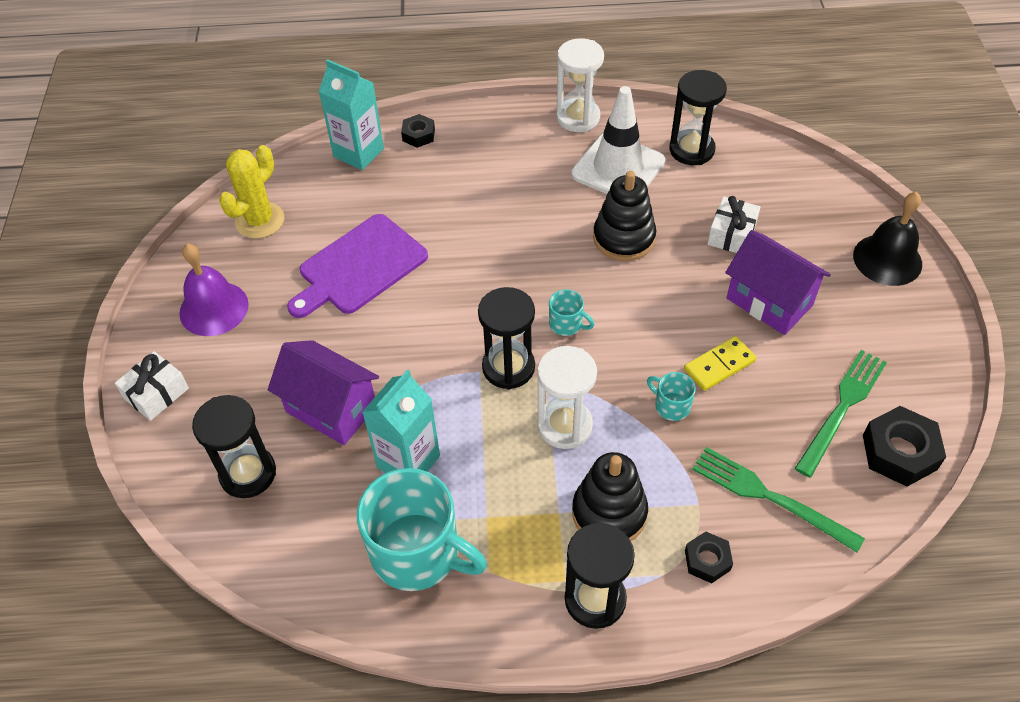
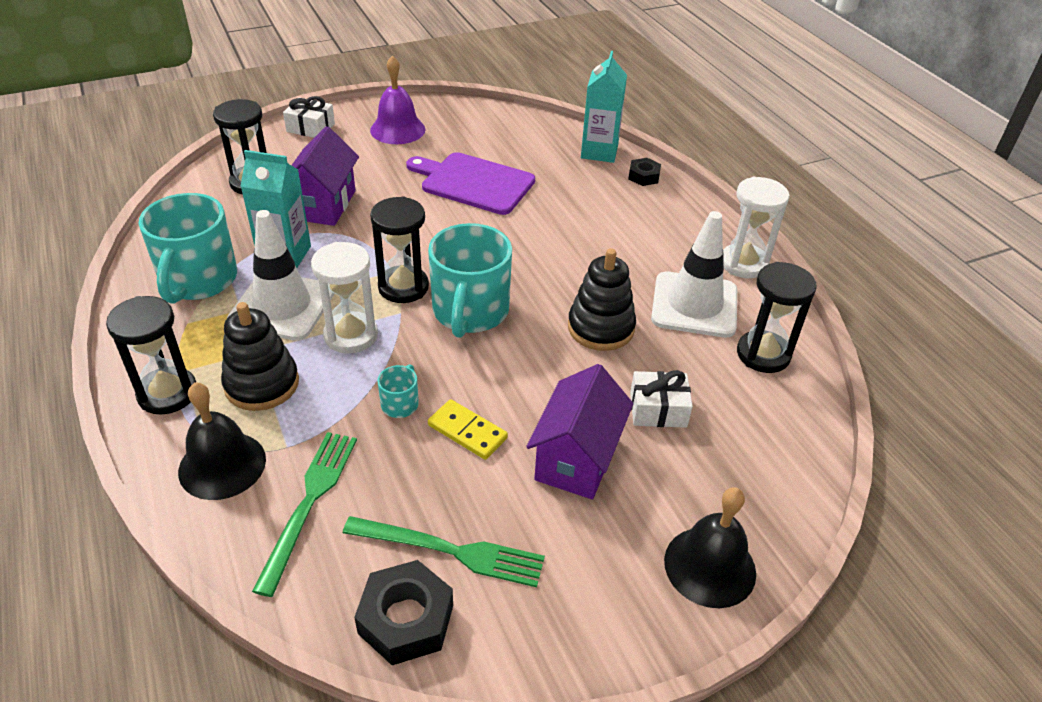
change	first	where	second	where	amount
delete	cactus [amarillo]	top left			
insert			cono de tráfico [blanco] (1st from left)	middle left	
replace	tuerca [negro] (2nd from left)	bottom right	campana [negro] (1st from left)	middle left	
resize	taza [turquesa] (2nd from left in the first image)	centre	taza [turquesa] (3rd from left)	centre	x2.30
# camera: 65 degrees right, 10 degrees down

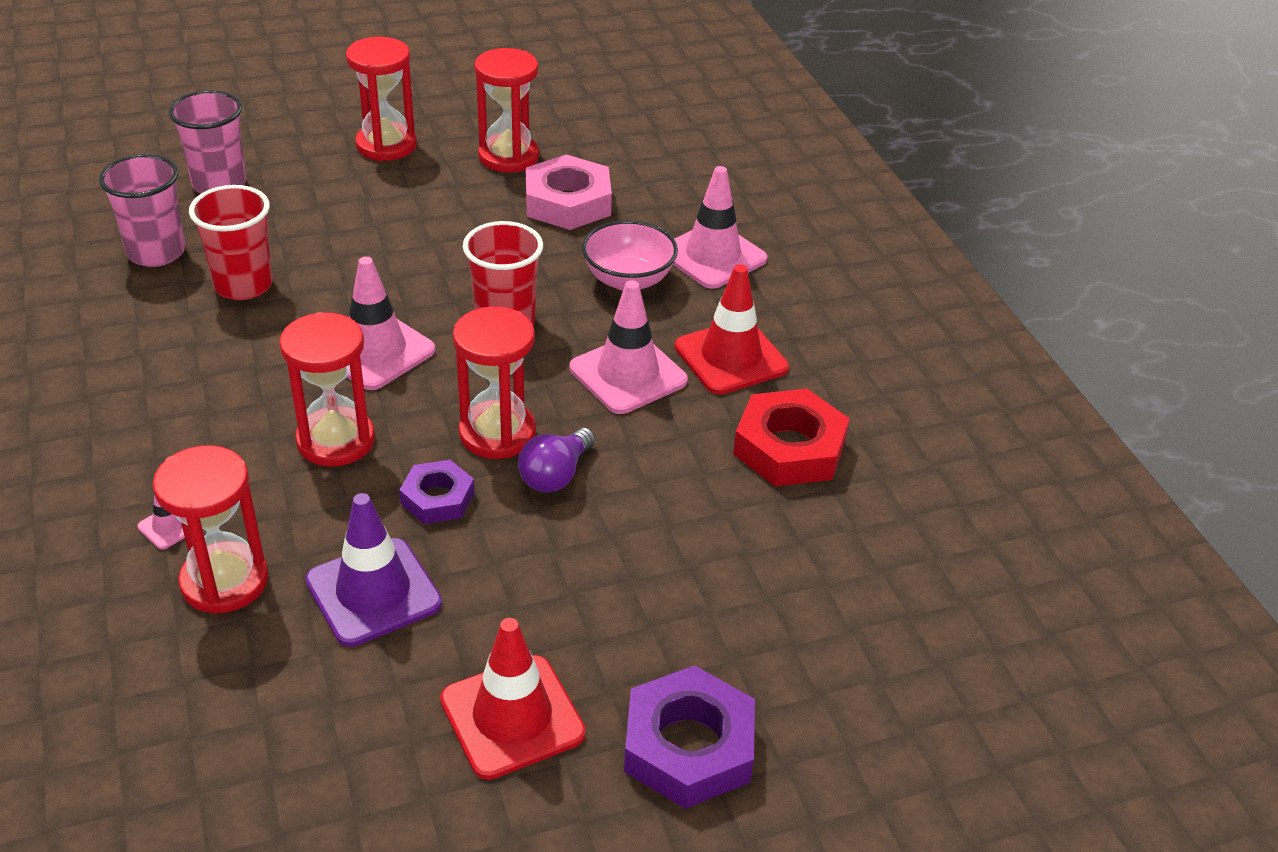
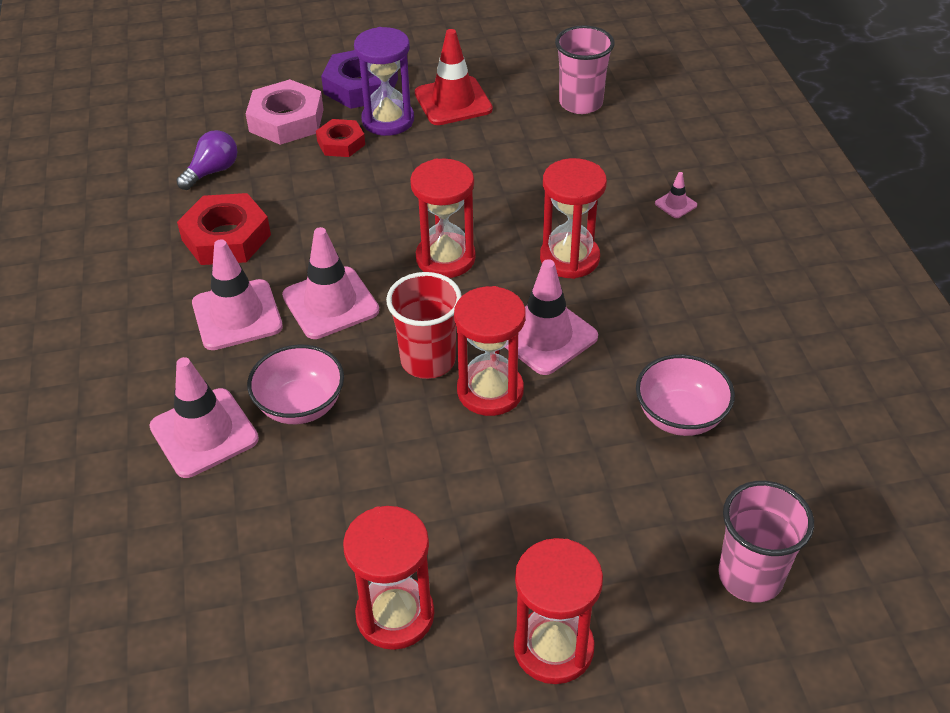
change	first	where	second	where	amount
delete	cono de tráfico [morado]	bottom left			
delete	tuerca [morado] (1st from left)	centre			
insert			tuerca [rojo] (2nd from left)	top centre	
insert			reloj de arena [morado]	top centre	
move	vaso [rosa] (1st from left)	top left		top centre	
move	reloj de arena [rojo] (1st from left in the first image)	middle left	reloj de arena [rojo] (3rd from left)	centre	
move	bombilla [morado]	centre		top left	
move	tuerca [rosa]	top centre		top left	
replace	vaso [rojo] (1st from left)	top left	cuenco [rosa] (2nd from left)	middle right	
recolor	cono de tráfico [rojo] (2nd from left)	centre	cono de tráfico [rosa] (2nd from left)	middle left	
# camera: 170 degrees left, 5 degrees up

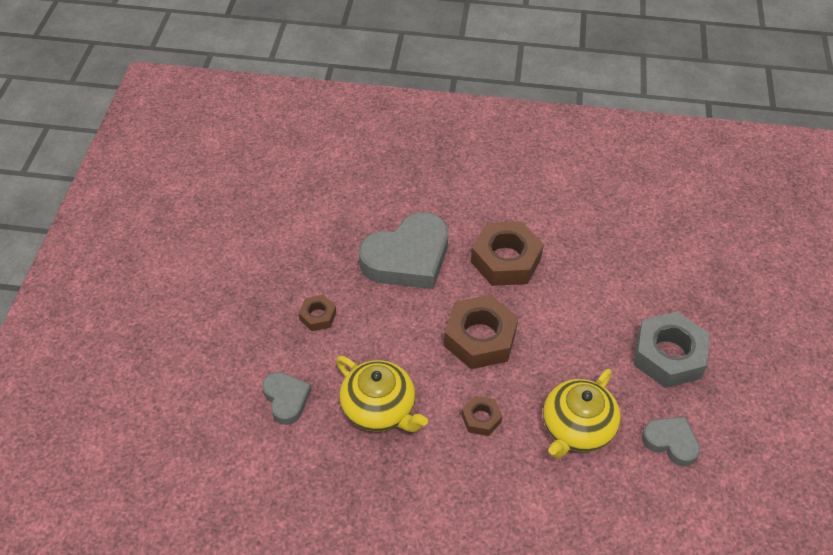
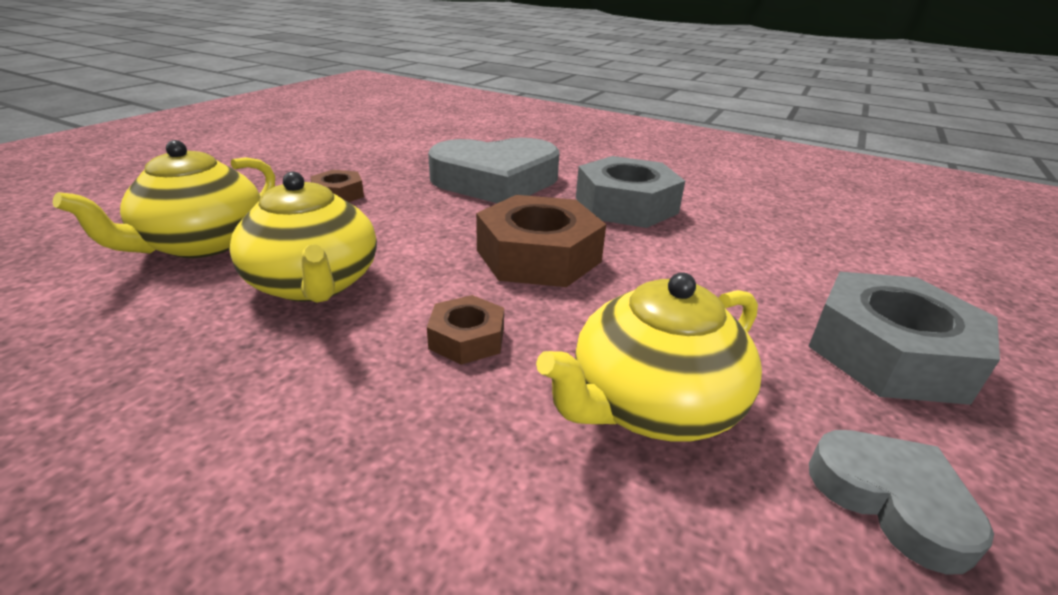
change	first	where	second	where	amount
replace	corazón [gris] (1st from left)	bottom centre	tetera [amarillo] (1st from left)	middle left	
recolor	tuerca [marrón] (4th from left)	centre	tuerca [gris] (1st from left)	top centre	
# camera: 20 degrees right, 20 degrees down

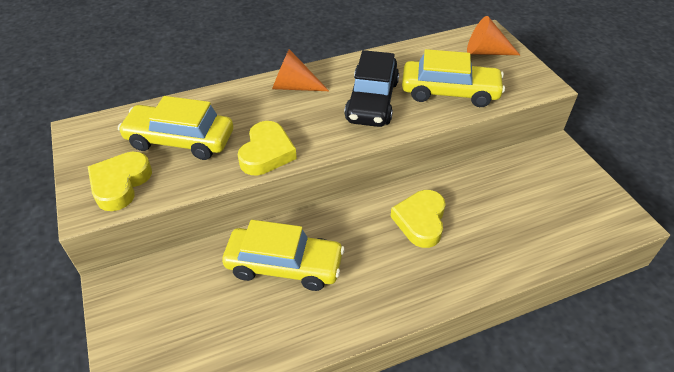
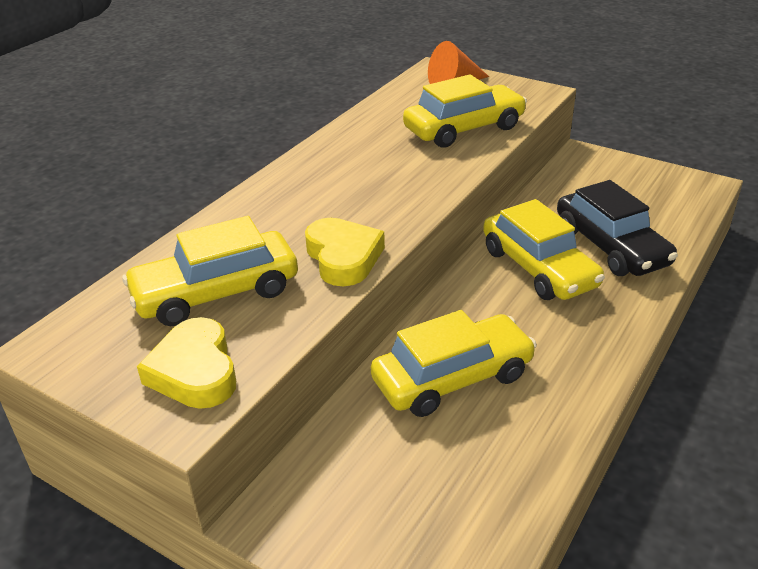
change	first	where	second	where	amount
delete	cono [naranja] (1st from left)	top centre			
move	coche [negro]	top centre		middle right	
replace	corazón [amarillo] (3rd from left)	centre	coche [amarillo] (4th from left)	middle right	
# camera: 35 degrees left, 10 degrees down

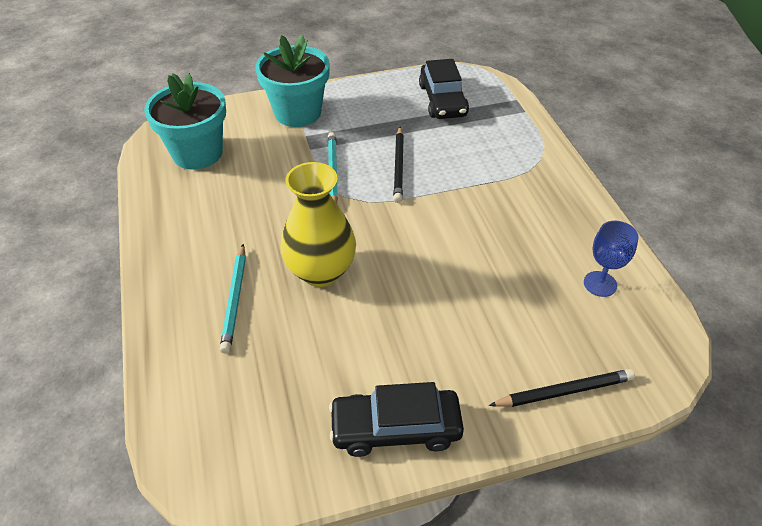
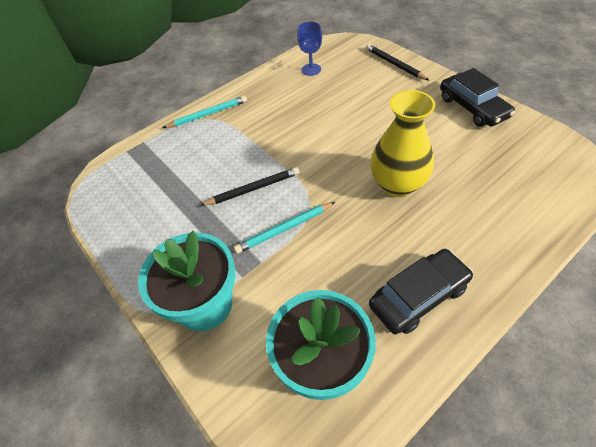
change	first	where	second	where	amount
move	lápiz [turquesa] (1st from left)	middle left		top centre	
move	coche [negro] (2nd from left in the first image)	top centre	coche [negro] (1st from left)	middle right	
# camera: 110 degrees left, 5 degrees up

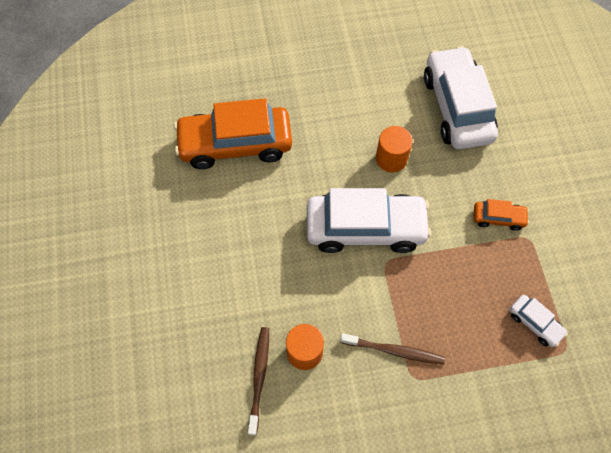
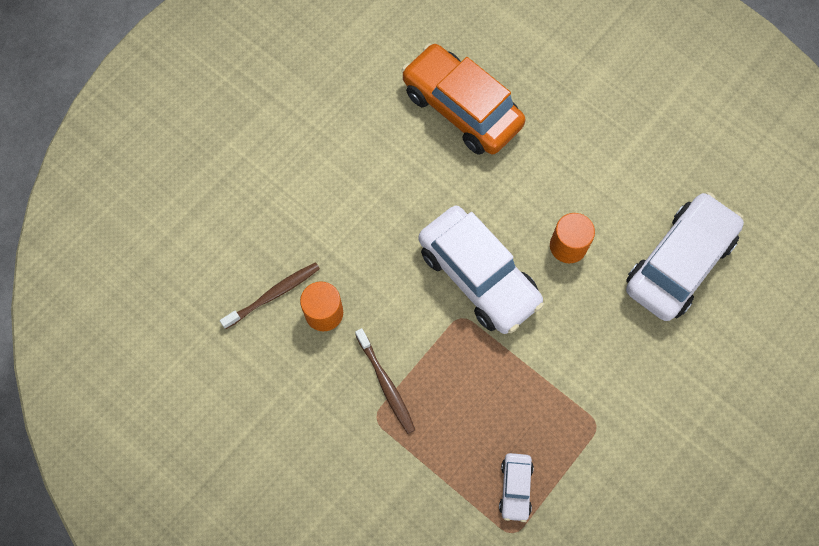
change	first	where	second	where	amount
delete	coche [naranja] (2nd from left)	middle right			
# camera: 50 degrees right, 5 degrees up

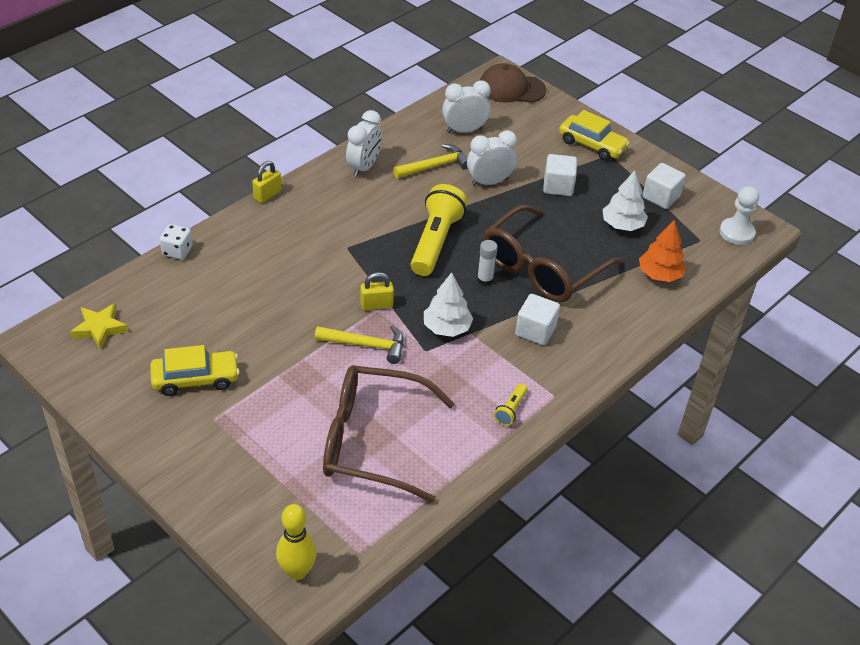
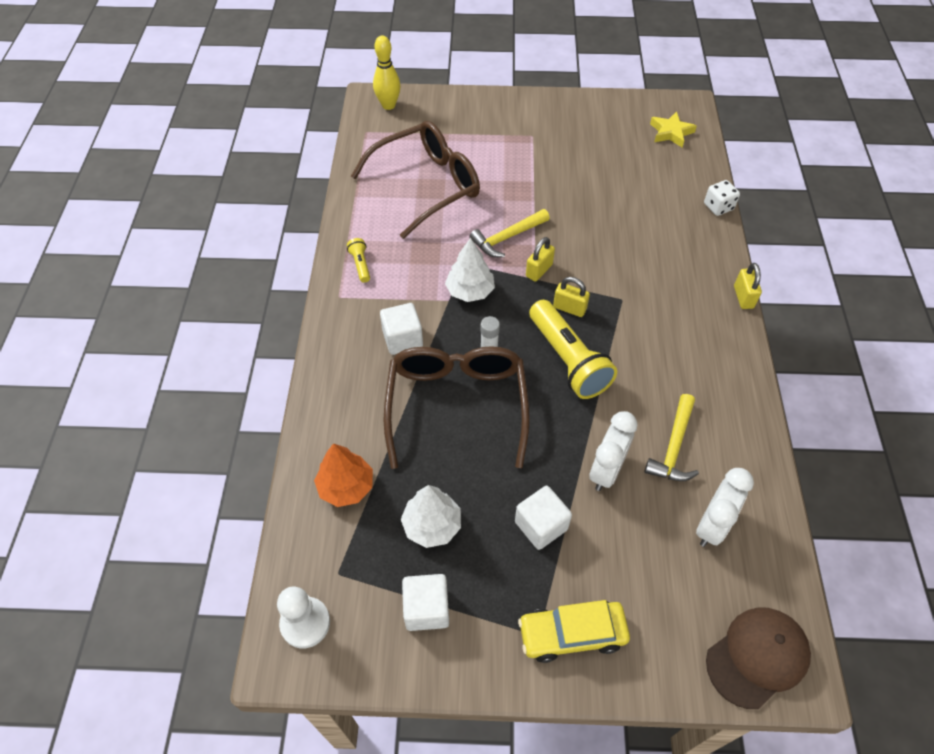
change	first	where	second	where	amount
delete	coche [amarillo] (1st from left)	middle left			
delete	despertador [blanco] (1st from left)	top centre			
insert			candado [amarillo] (2nd from left)	centre	
# camera: 140 degrees right, 10 degrees up

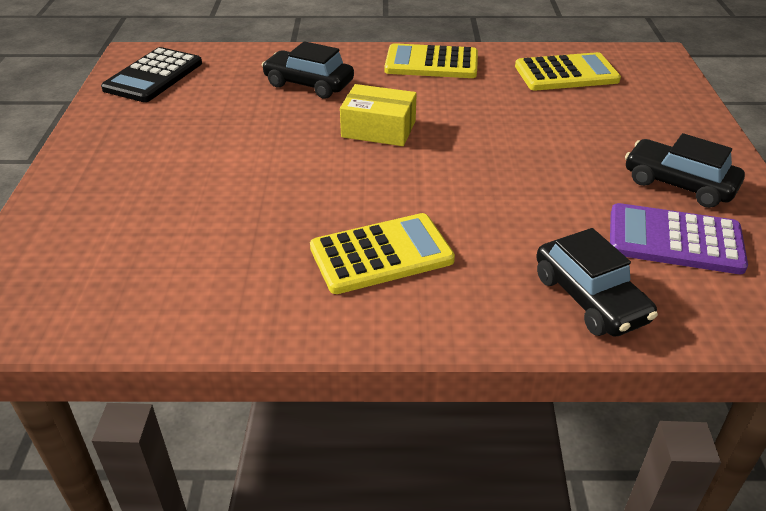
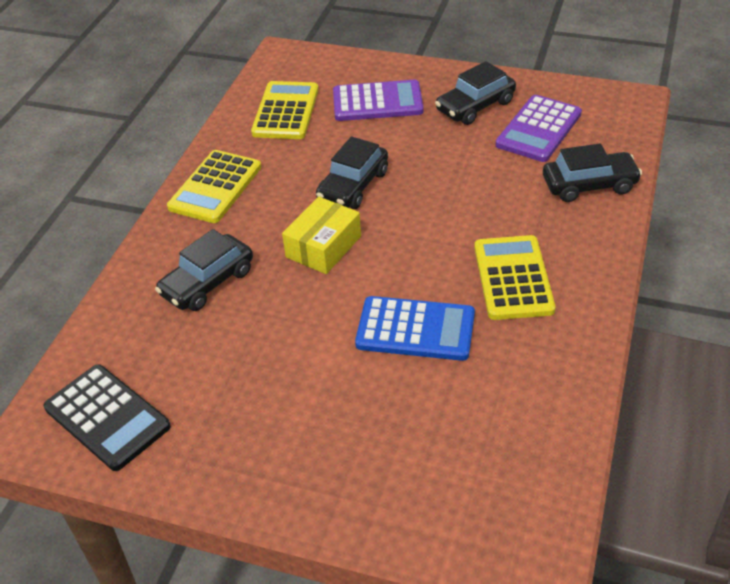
change	first	where	second	where	amount
insert			coche [negro] (2nd from left)	top centre	
insert			calculadora [morado] (1st from left)	top centre	
insert			calculadora [azul]	centre	
# camera: 70 degrees left, 5 degrees up

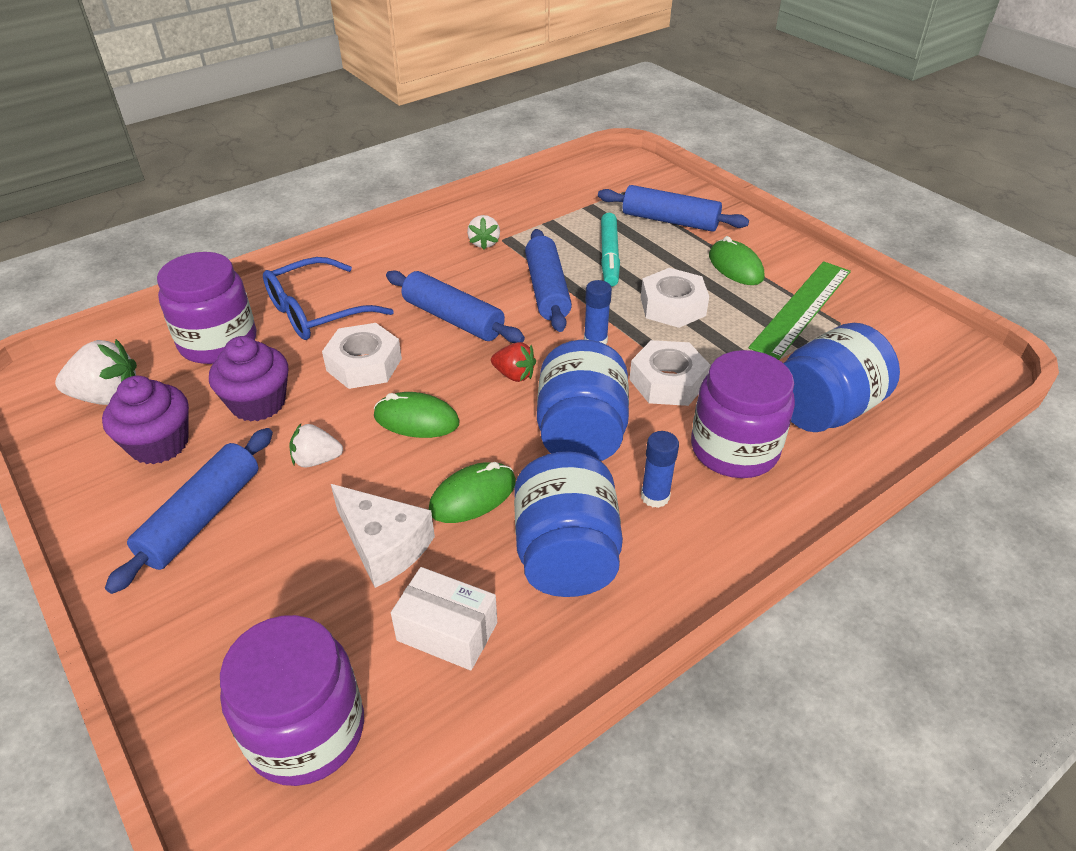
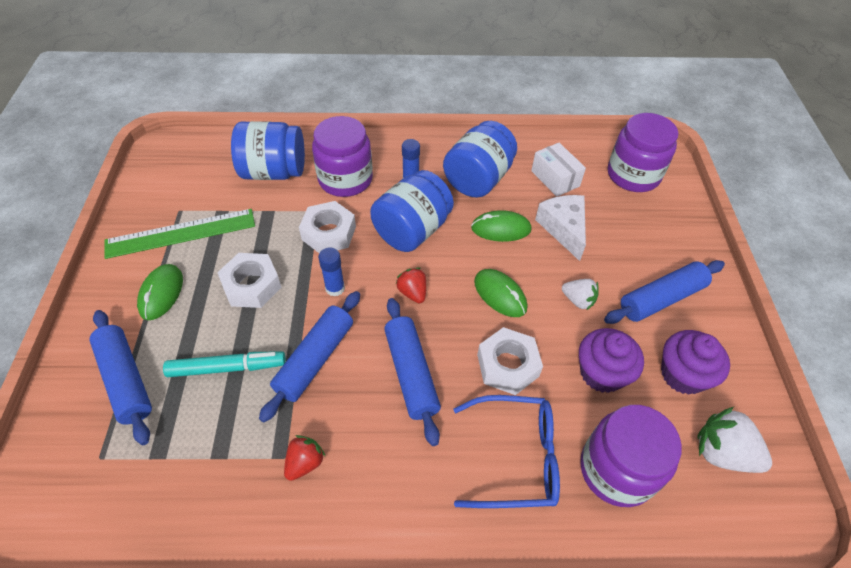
change	first	where	second	where	amount
recolor	fresa [blanco] (3rd from left)	top centre	fresa [rojo] (1st from left)	bottom centre	
rotate	rotulador [turquesa]	top centre		middle left	45 degrees clockwise
# camera: 145 degrees left, 10 degrees up

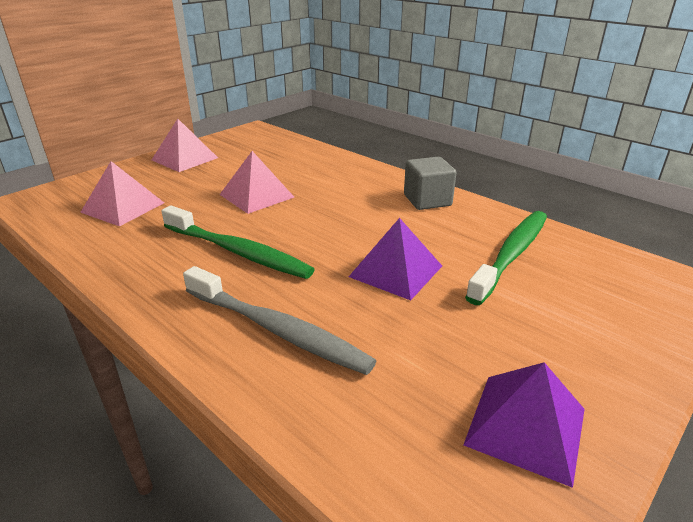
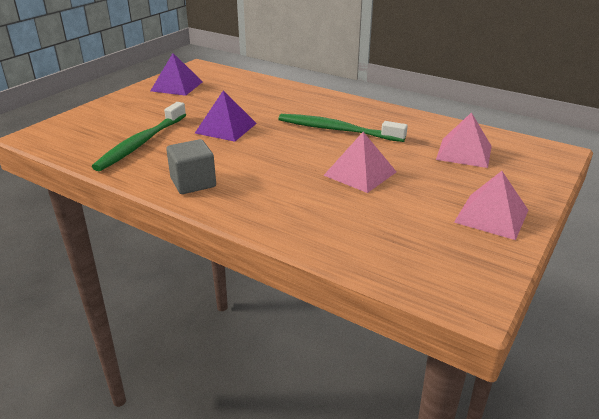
change	first	where	second	where	amount
delete	cepillo de dientes [gris]	centre			
# camera: 170 degrees right, 0 degrees up

